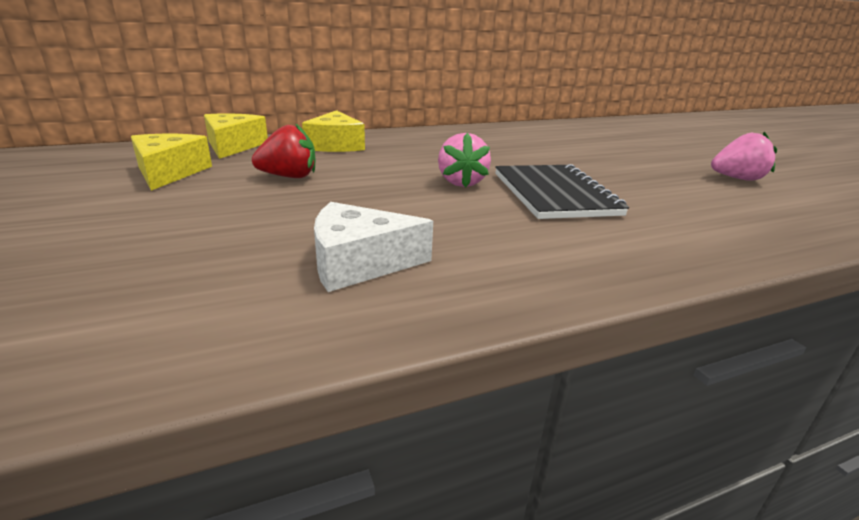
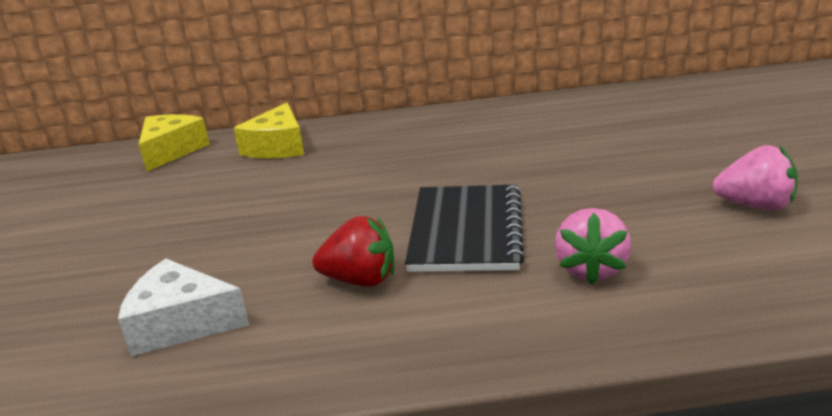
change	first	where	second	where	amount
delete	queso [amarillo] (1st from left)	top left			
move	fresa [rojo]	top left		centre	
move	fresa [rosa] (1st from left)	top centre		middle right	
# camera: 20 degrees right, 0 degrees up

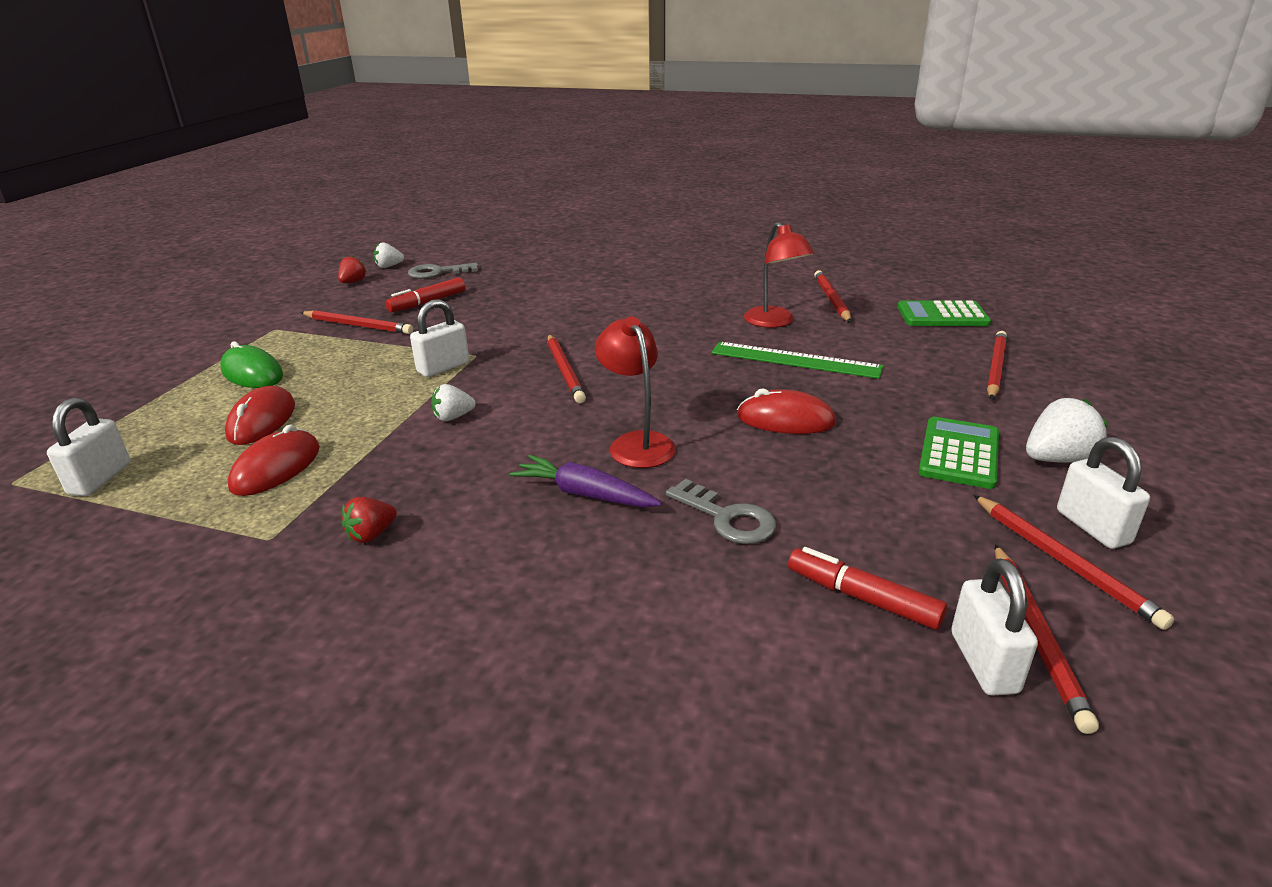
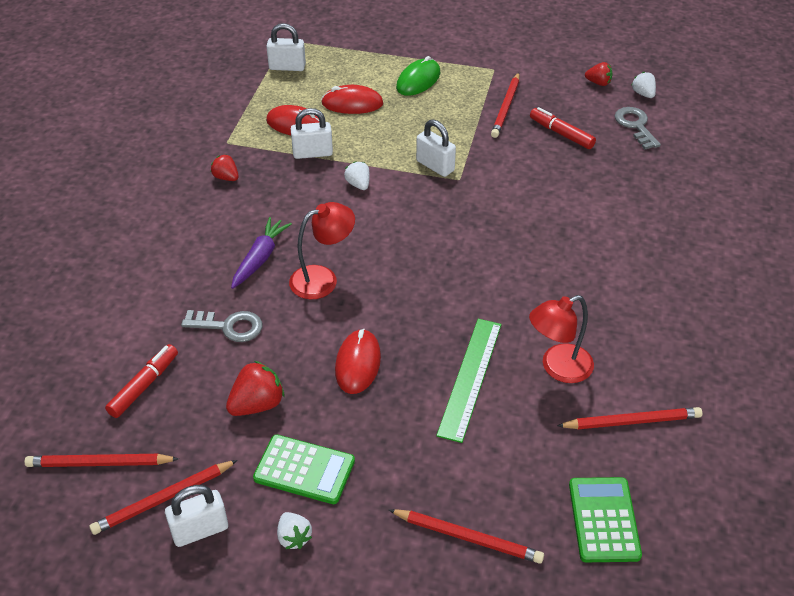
change	first	where	second	where	amount
delete	lápiz [rojo] (2nd from left)	centre			
insert			fresa [rojo] (2nd from left)	middle left	
move	candado [blanco] (3rd from left)	bottom right		top centre	
rotate	llave [gris] (2nd from left in the first image)	centre	llave [gris] (1st from left)	middle left	120 degrees counterclockwise
resize	fresa [blanco] (3rd from left in the first image)	middle right	fresa [blanco] (1st from left)	bottom centre	x0.63
# camera: 85 degrees right, 15 degrees up

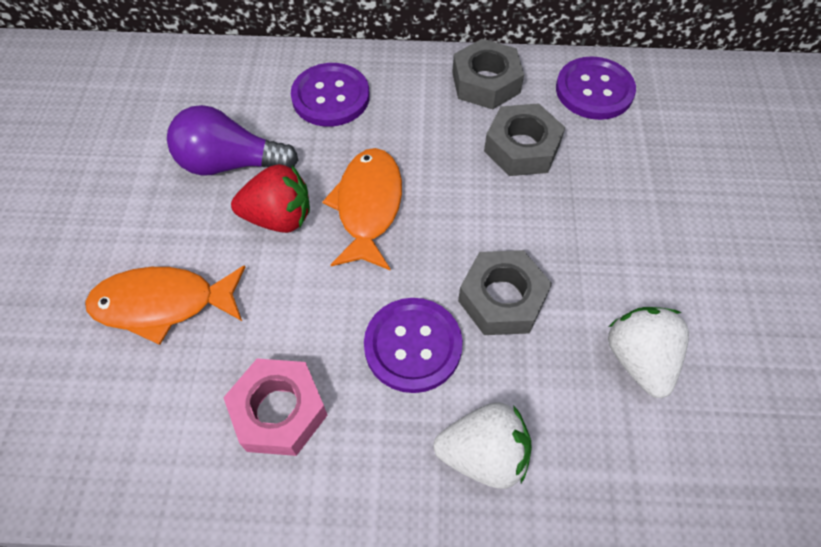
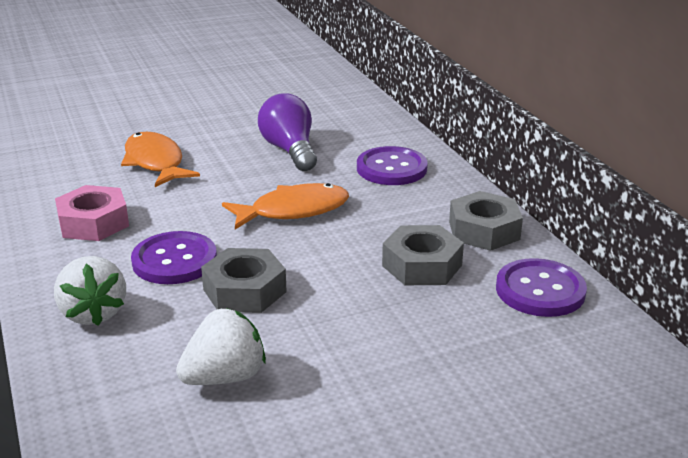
change	first	where	second	where	amount
delete	fresa [rojo]	middle left			
# camera: 65 degrees right, 30 degrees down

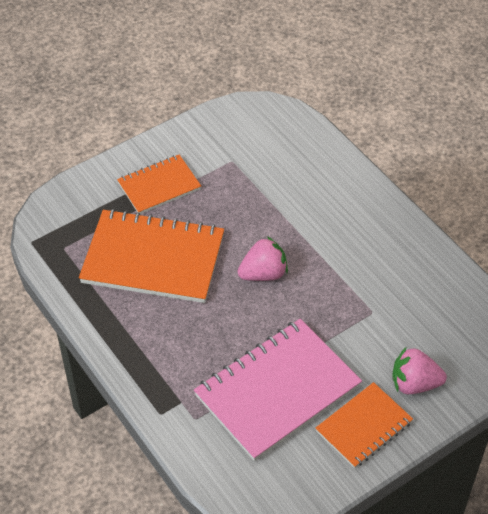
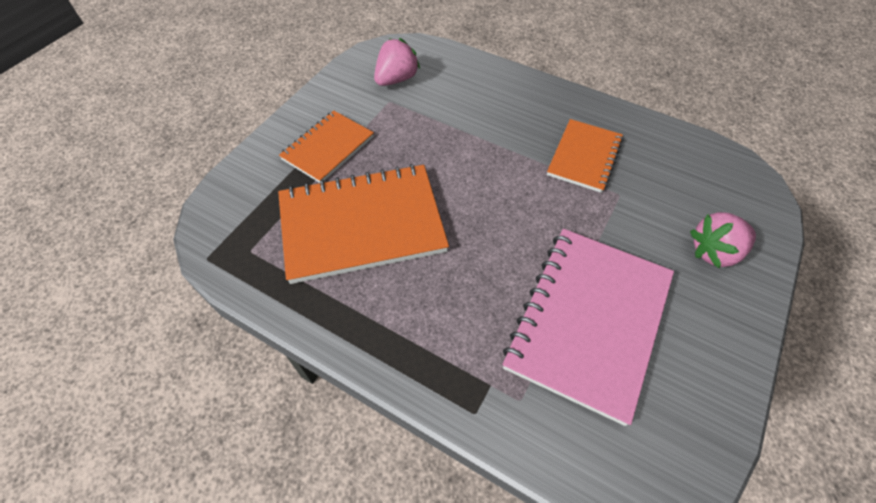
change	first	where	second	where	amount
move	fresa [rosa] (1st from left)	centre		top centre	
move	cuaderno [naranja] (3rd from left)	bottom right		top right	
# camera: 25 degrees left, 5 degrees up

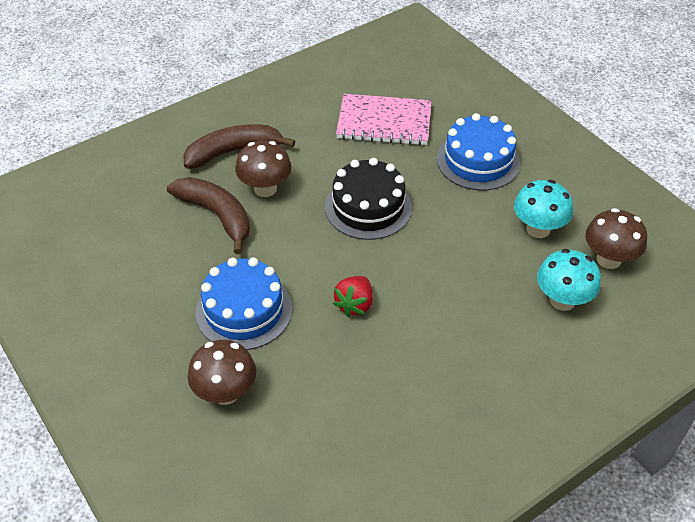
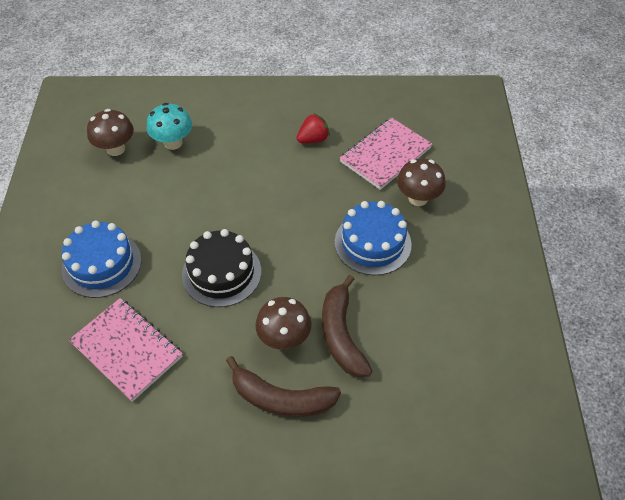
change	first	where	second	where	amount
delete	seta [turquesa] (1st from left)	middle right			
insert			cuaderno [rosa] (2nd from left)	top centre	
move	fresa [rojo]	centre		top centre	
# camera: 145 degrees left, 5 degrees up

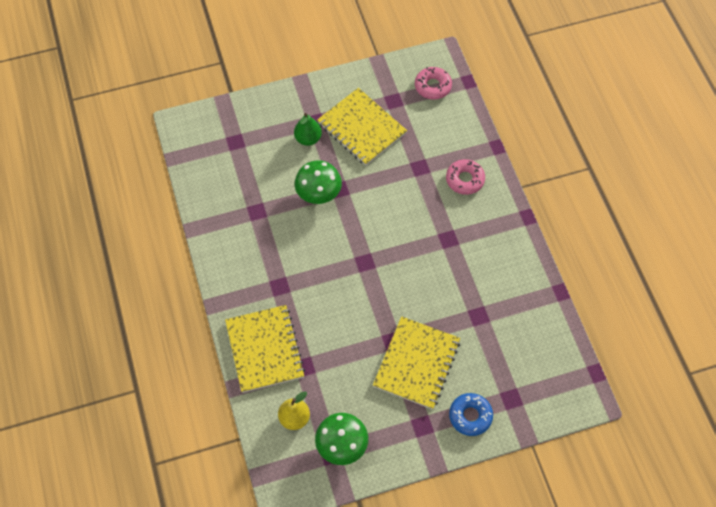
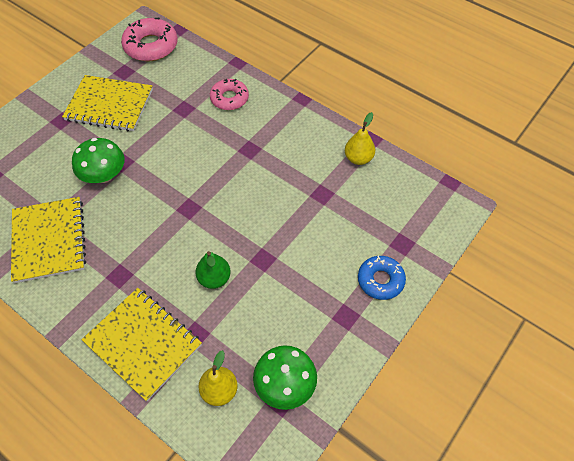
change	first	where	second	where	amount
insert			pera [amarillo] (2nd from left)	top centre	
move	pera [verde]	top centre		centre	
move	cuaderno [amarillo] (3rd from left in the first image)	bottom centre	cuaderno [amarillo] (1st from left)	middle left	
resize	rosquilla [rosa] (1st from left)	top centre		top left	x1.51
# camera: 35 degrees left, 5 degrees down

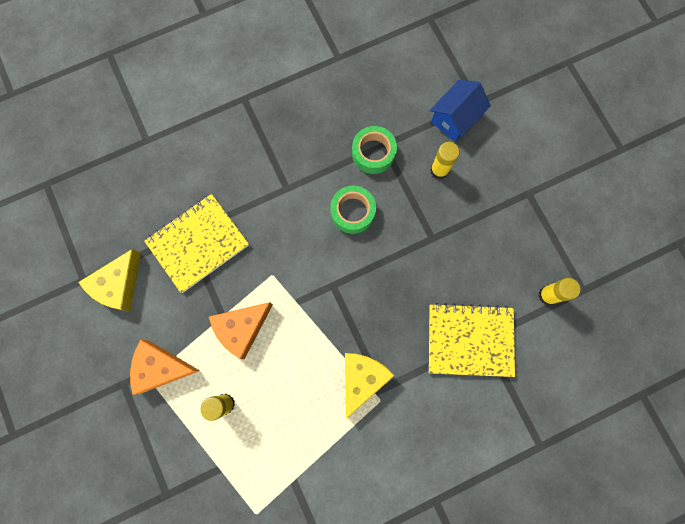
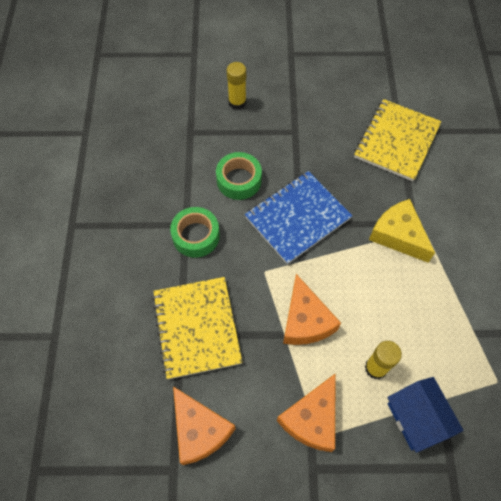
change	first	where	second	where	amount
delete	barra de pegamento [amarillo] (3rd from left)	middle right			
insert			cuaderno [azul]	centre	
move	cinta adhesiva [verde] (2nd from left in the first image)	top centre	cinta adhesiva [verde] (1st from left)	centre	
move	casa [azul]	top right		bottom right	
recolor	queso [amarillo] (1st from left)	middle left	queso [naranja] (1st from left)	bottom centre	
# camera: 65 degrees left, 15 degrees down

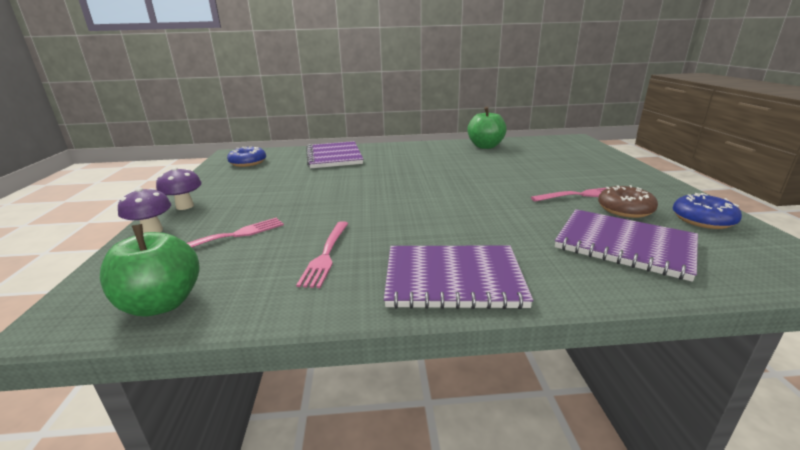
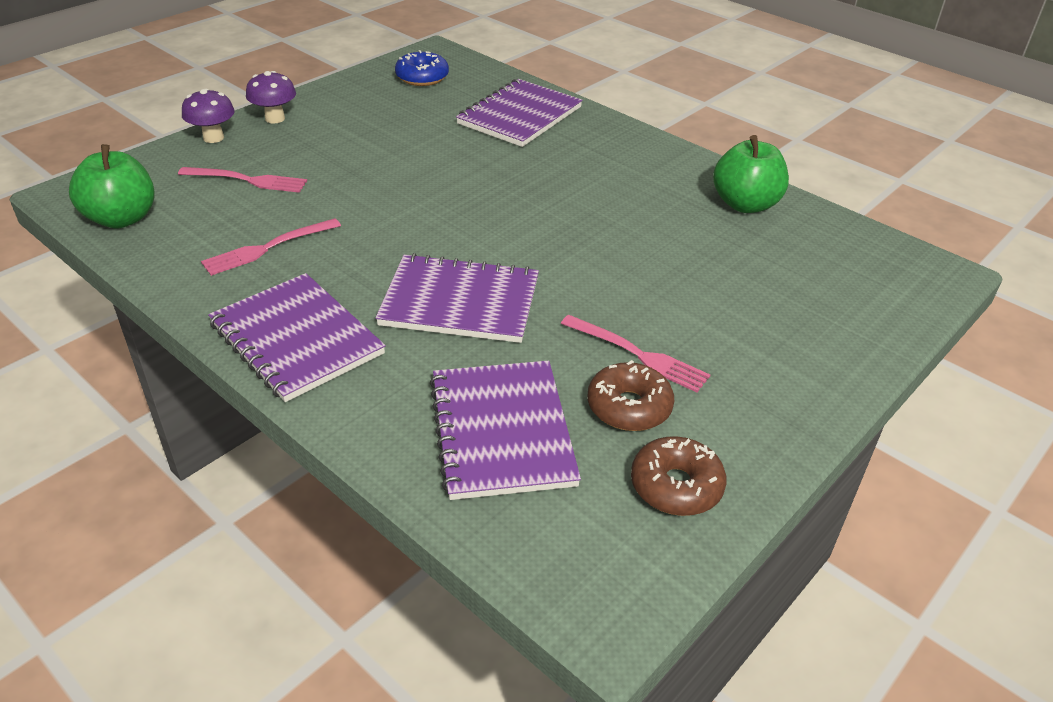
change	first	where	second	where	amount
insert			cuaderno [morado] (2nd from left)	centre	
recolor	rosquilla [azul] (2nd from left)	middle right	rosquilla [marrón] (2nd from left)	bottom centre	
# camera: 45 degrees right, 15 degrees up

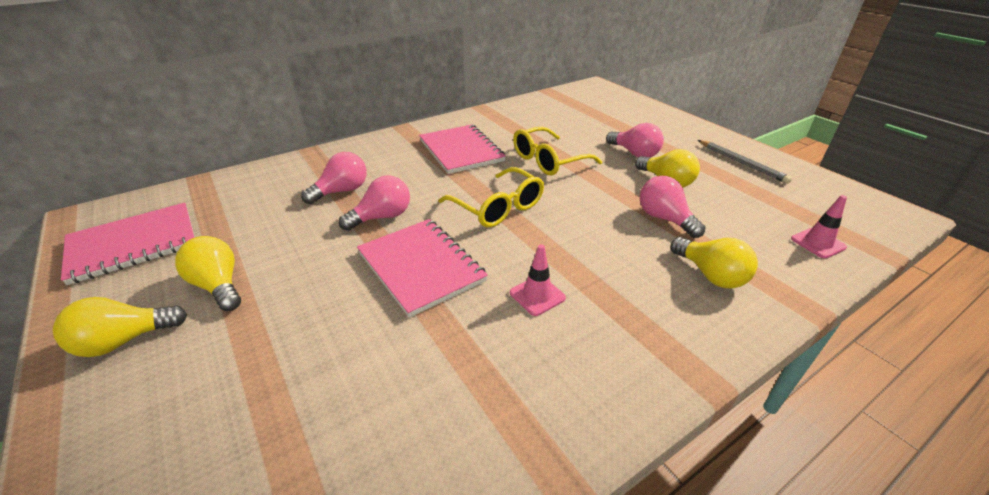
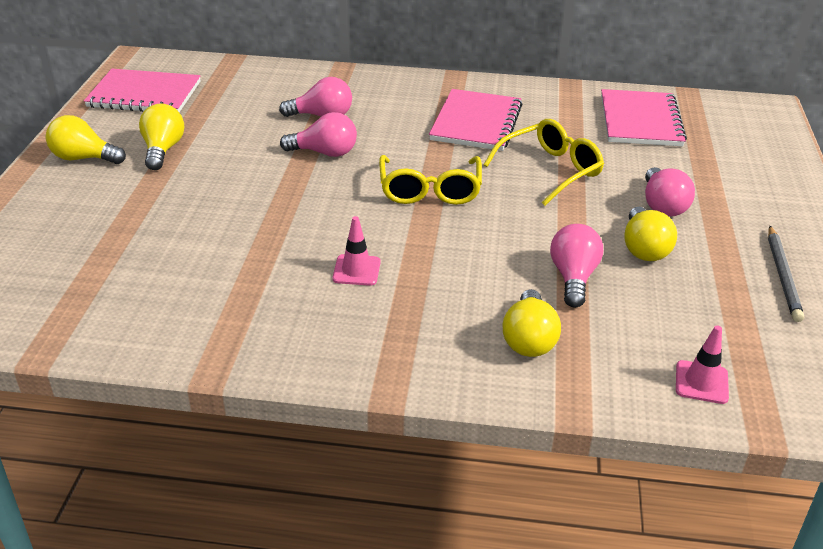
change	first	where	second	where	amount
move	cuaderno [rosa] (2nd from left in the first image)	centre	cuaderno [rosa] (3rd from left)	top right	
rotate	gafas [amarillo] (2nd from left)	top centre		top centre	135 degrees clockwise
# camera: 40 degrees right, 0 degrees up

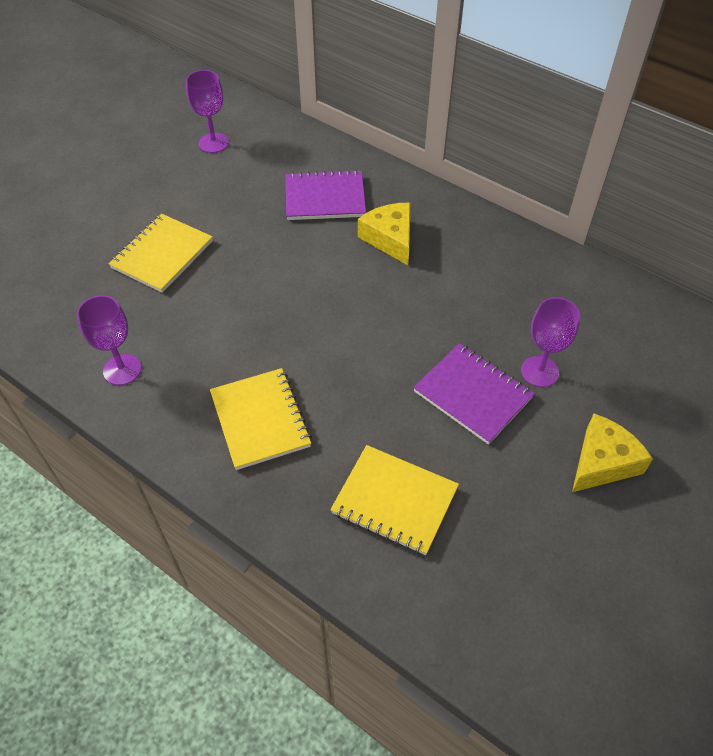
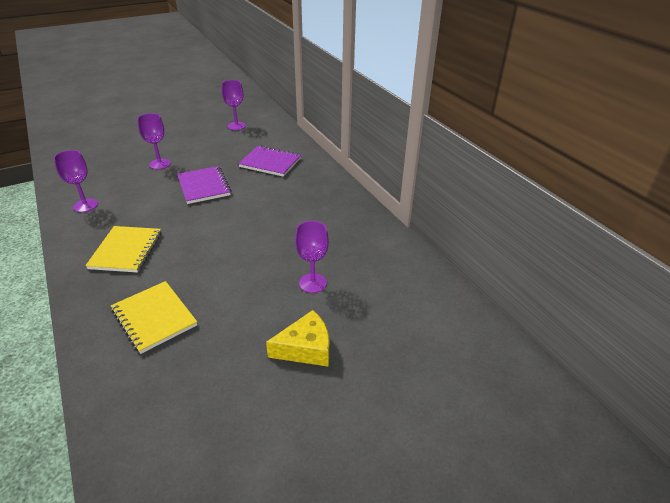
change	first	where	second	where	amount
delete	queso [amarillo] (1st from left)	top centre			
move	cuaderno [morado] (2nd from left in the first image)	centre	cuaderno [morado] (1st from left)	middle left	
replace	cuaderno [amarillo] (1st from left)	middle left	copa [morado] (2nd from left)	top left	
# camera: 25 degrees right, 15 degrees down

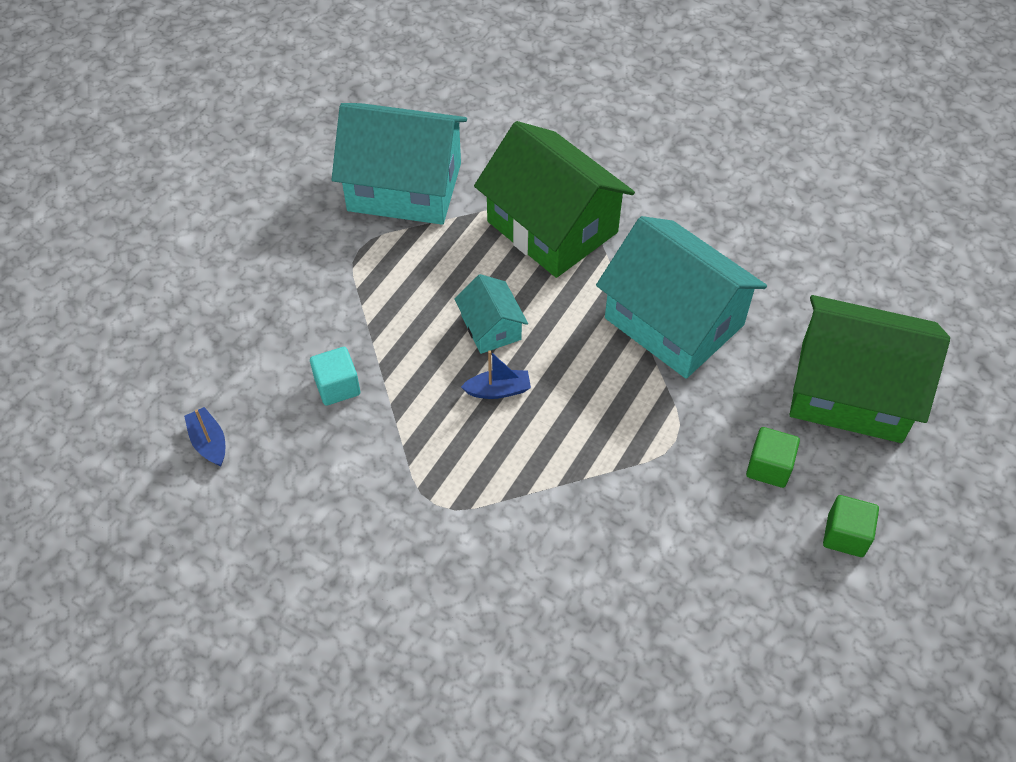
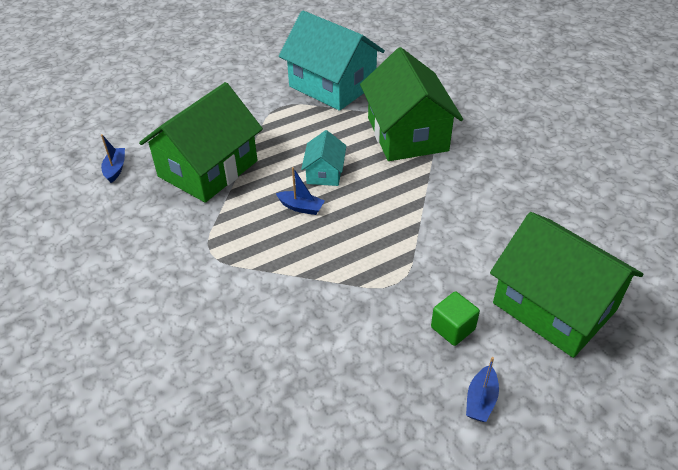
change	first	where	second	where	amount
delete	casa [turquesa] (3rd from left)	middle right			
replace	cubo [turquesa]	middle left	casa [verde] (1st from left)	top left	
replace	cubo [verde] (2nd from left)	bottom right	barco [azul] (3rd from left)	bottom right	
# camera: 30 degrees right, 10 degrees down

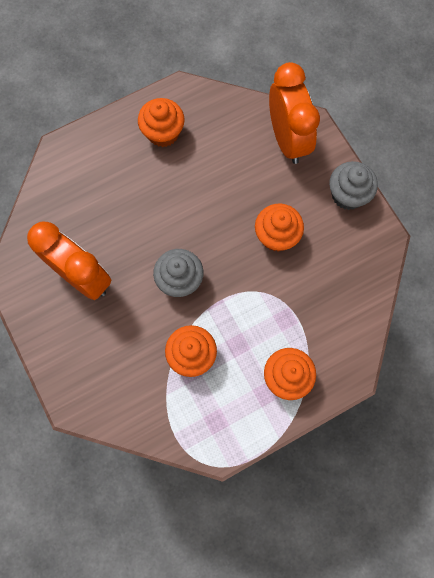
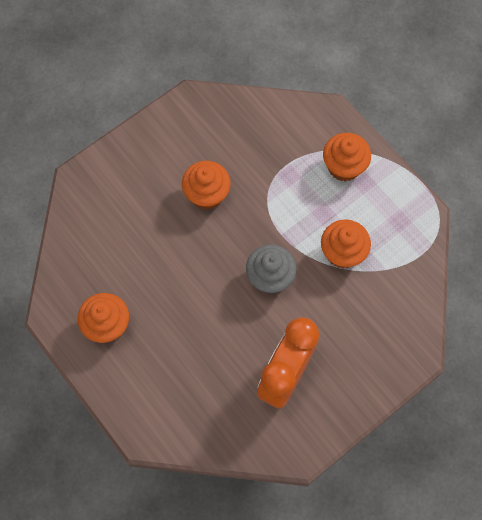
change	first	where	second	where	amount
delete	despertador [naranja] (2nd from left)	top right			
delete	magdalena [gris] (2nd from left)	top right			
# camera: 100 degrees left, 5 degrees down

